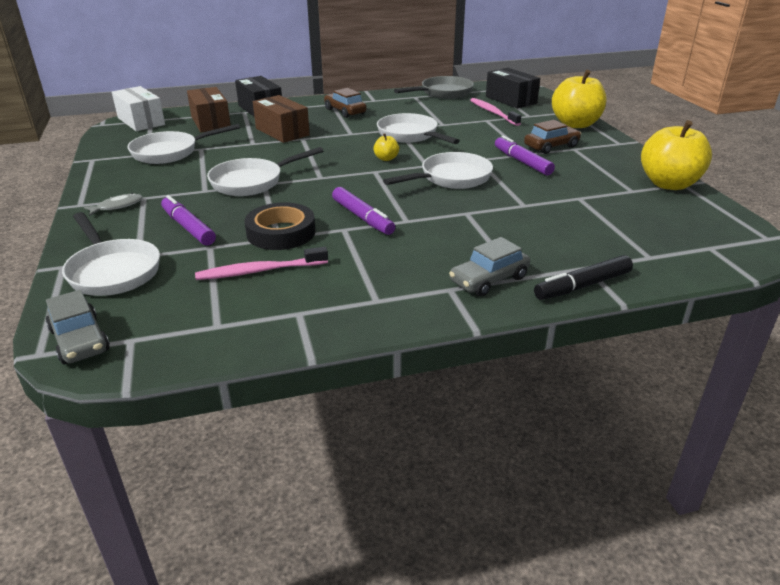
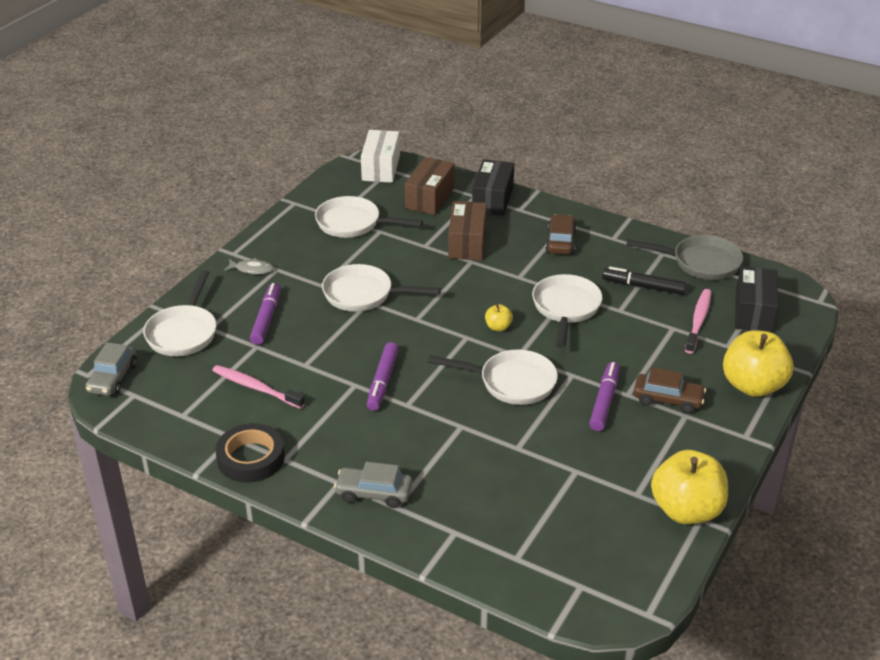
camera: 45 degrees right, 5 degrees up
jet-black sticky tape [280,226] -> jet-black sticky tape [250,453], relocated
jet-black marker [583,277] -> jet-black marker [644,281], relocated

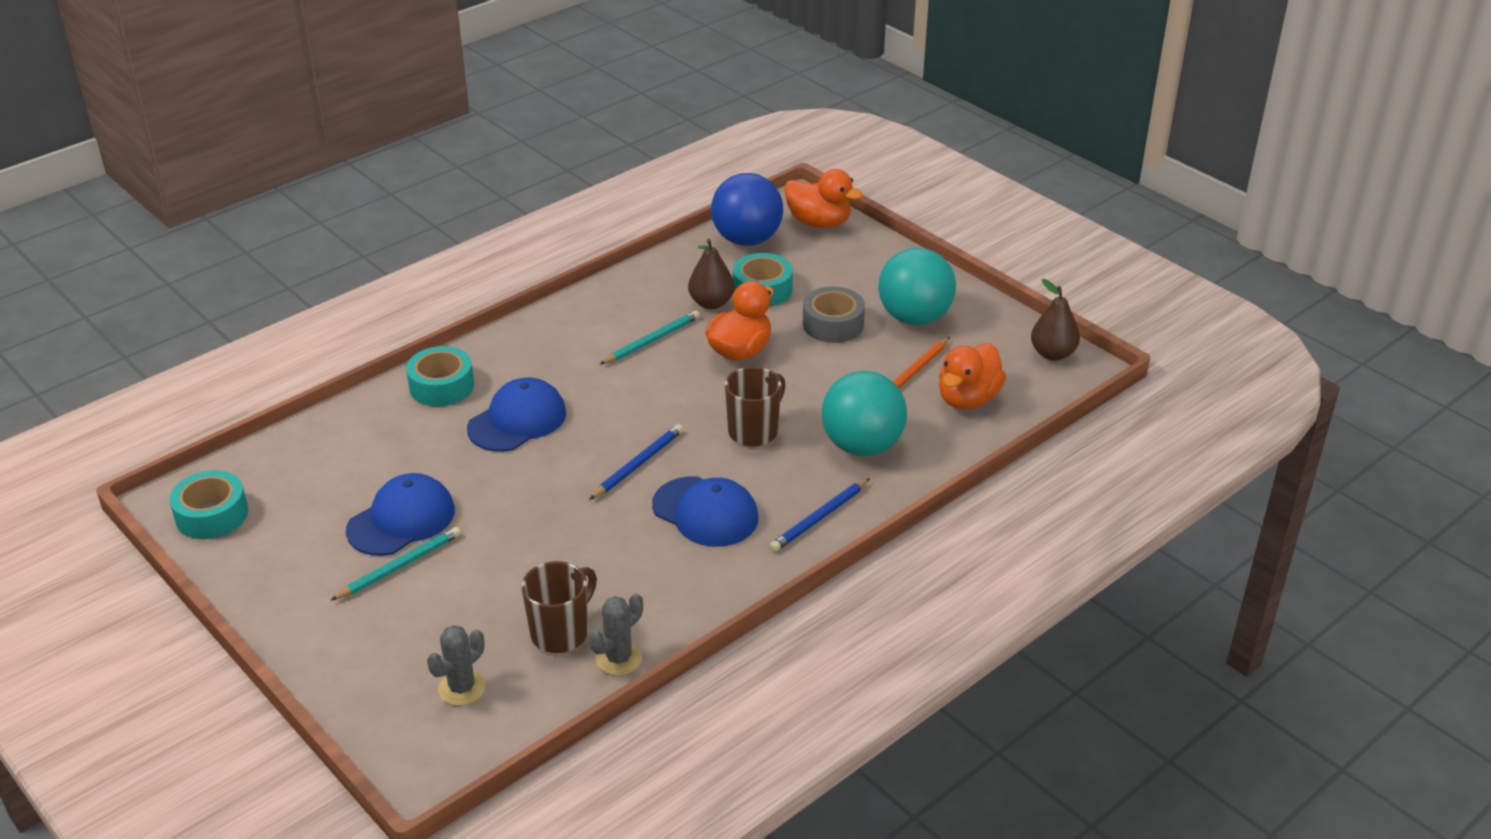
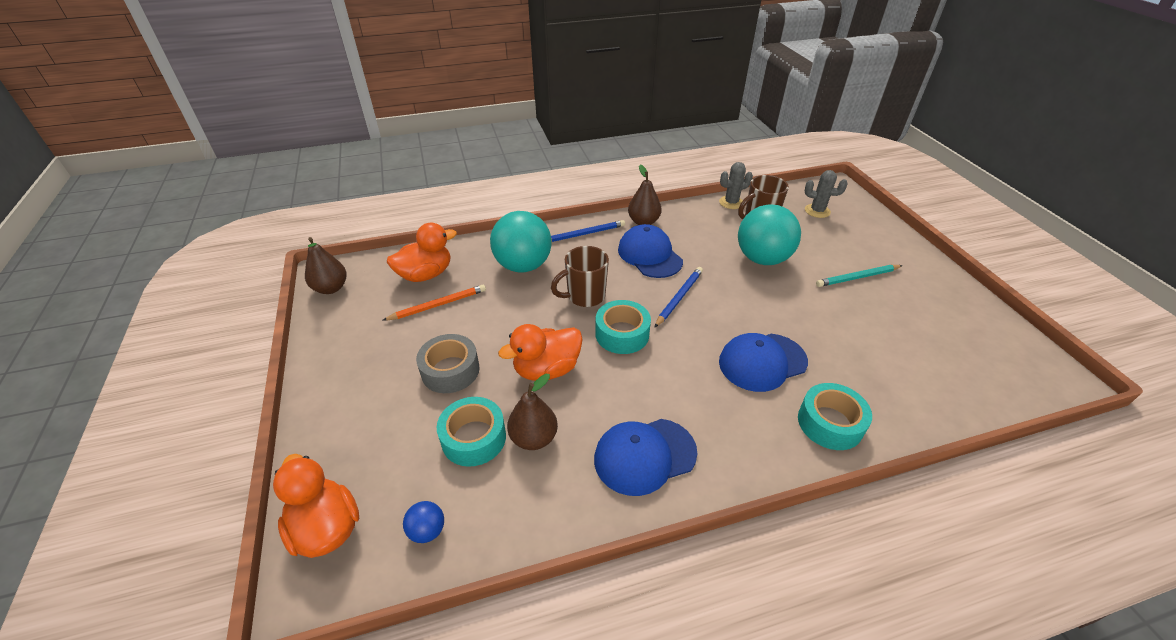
camera: 155 degrees left, 5 degrees up
cobalt sphere [747,209] -> cobalt sphere [423,522], x0.43
turquoise sphere [917,286] -> turquoise sphere [769,234], relocated
turquoise pencil [649,337] -> none
cobalt pencil [636,462] -> cobalt pencil [679,297], 150 degrees clockwise
turquoise sticky tape [208,504] -> turquoise sticky tape [623,327], relocated
cobalt baseball cap [400,514] -> cobalt baseball cap [645,457], relocated
ash-grey cactus [456,665] -> ash-grey cactus [826,194], 45 degrees clockwise
none -> dark brown toy pear [645,194]

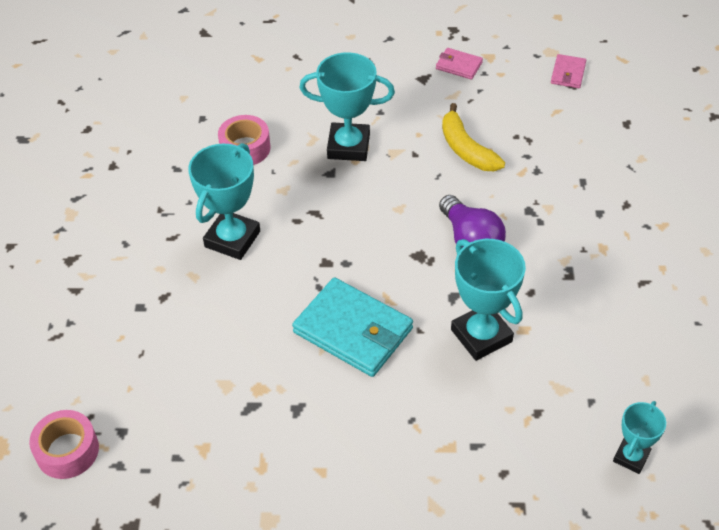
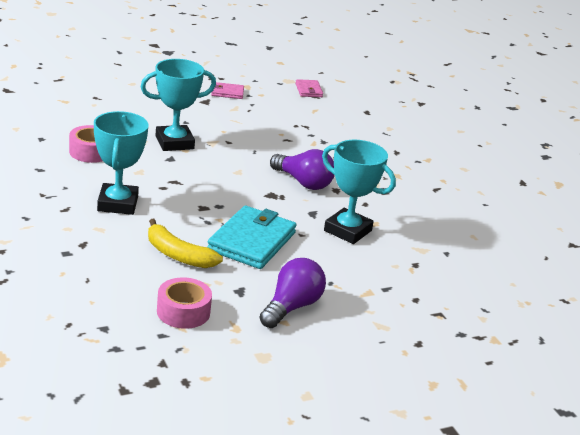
camera: 30 degrees left, 20 degrees down
bright yellow banana fruit [473,137] -> bright yellow banana fruit [185,243], relocated
turquoise billfold [352,327] -> turquoise billfold [251,237], 75 degrees counterclockwise
turquoise trophy [639,437] -> none
pink sticky tape [64,444] -> pink sticky tape [184,303], relocated
none -> royal purple bulb [293,293]

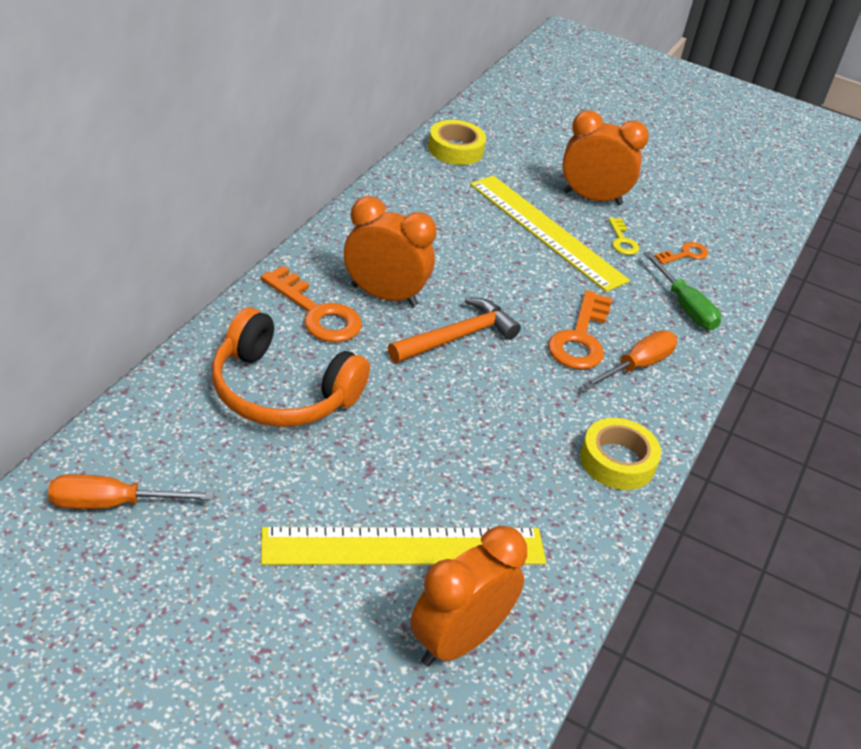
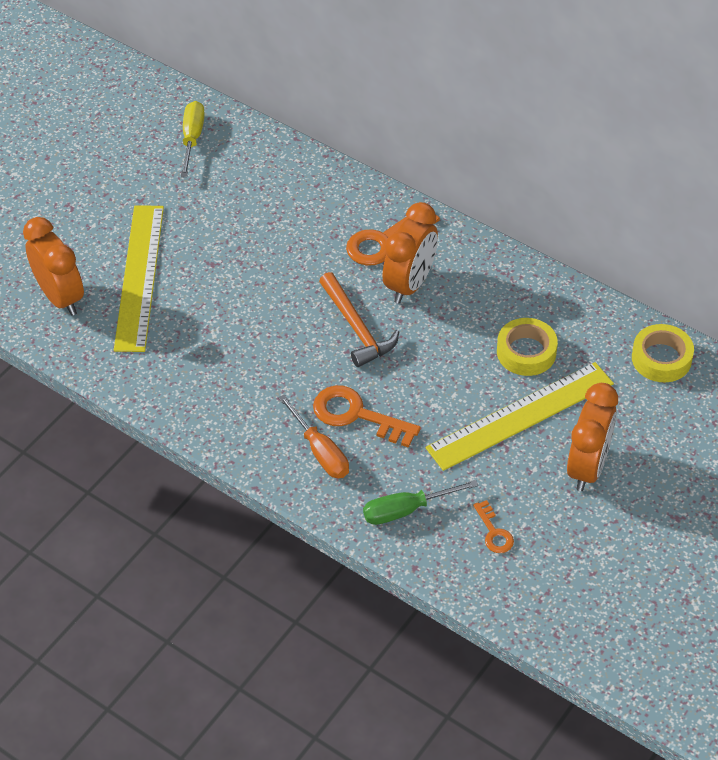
camera: 105 degrees right, 10 degrees up
bright yellow key [623,236] -> none
bright orange headphones [290,367] -> none
bright yellow sticky tape [620,454] -> bright yellow sticky tape [527,347], relocated
bright orange screwdriver [131,491] -> bright yellow screwdriver [193,139]

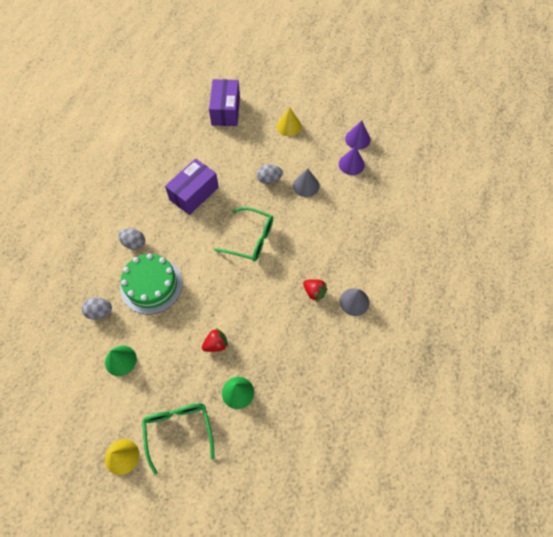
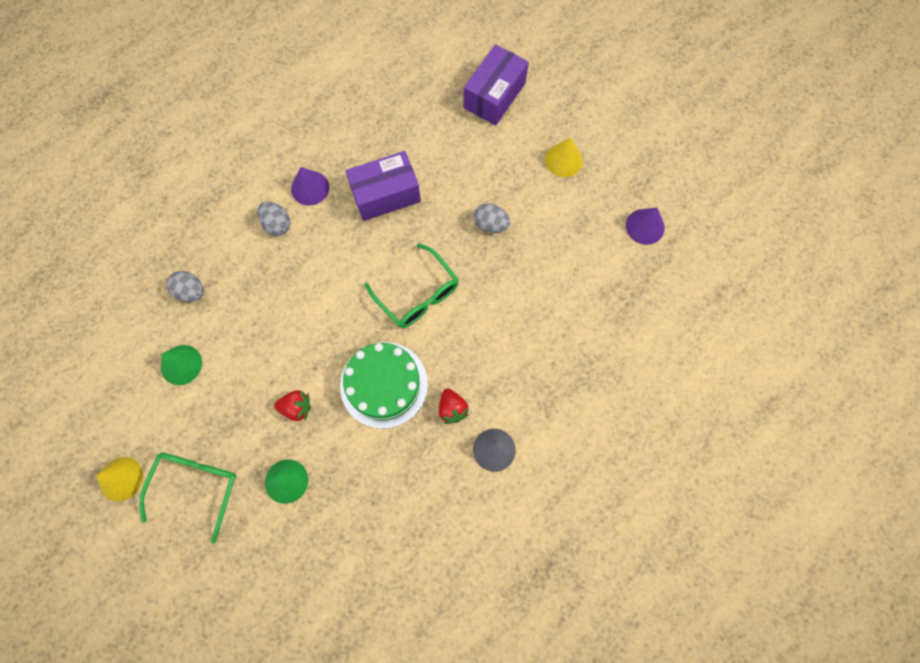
camera: 30 degrees right, 10 degrees up
royal purple cone [352,160] -> royal purple cone [310,186], relocated
ash-grey cone [306,182] -> none
emerald cake [151,283] -> emerald cake [384,385], relocated

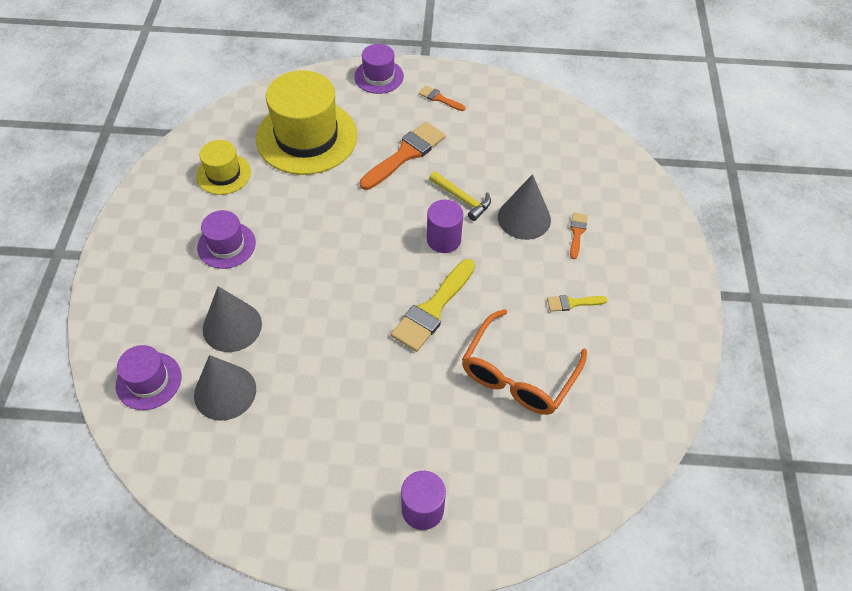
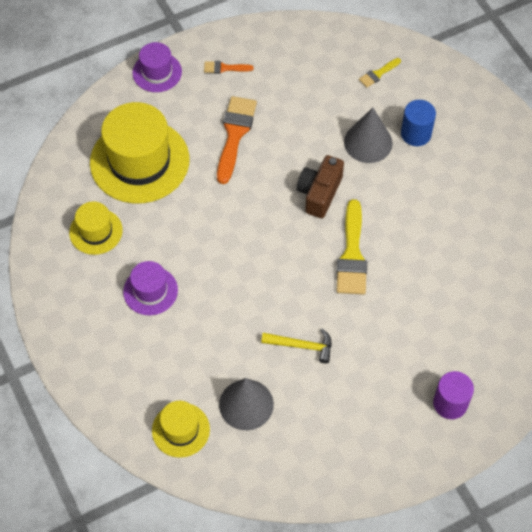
camera: 30 degrees left, 5 degrees up
bright yellow hammer [460,196] -> bright yellow hammer [296,346], relocated
royal purple cylinder shape [445,226] -> dark brown compact camera [320,186]
bright orange brush [579,236] -> cobalt cylinder shape [418,123]
ash-grey cone [232,319] -> none
bright yellow brush [577,303] -> bright yellow brush [380,73], relocated
bright orange glasses [524,362] -> none
royal purple tall hat [148,377] -> bright yellow tall hat [181,429]

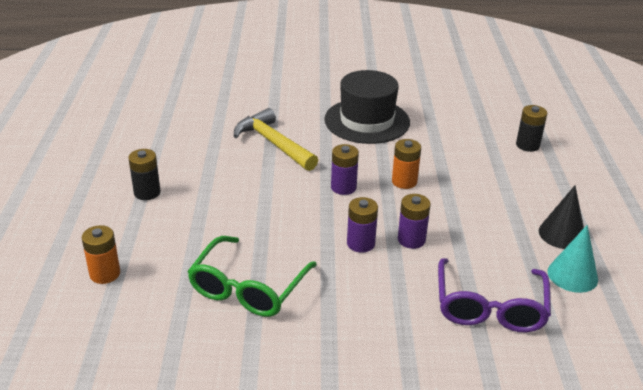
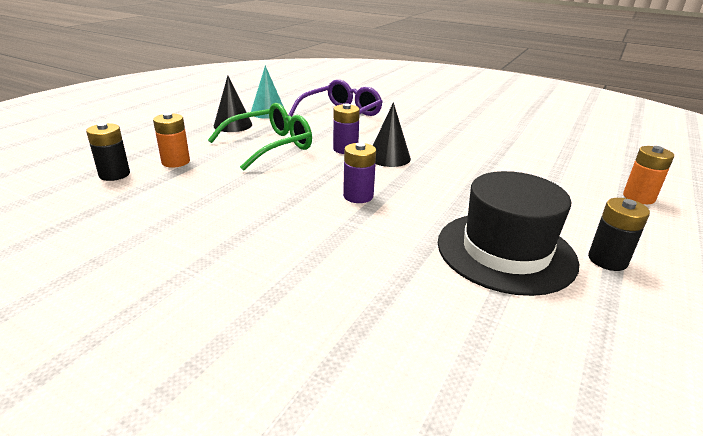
camera: 150 degrees left, 5 degrees down
jet-black tall hat [367,107] -> jet-black tall hat [508,233], relocated
bright yellow hammer [276,139] -> none
bright orange AA battery [406,164] -> bright orange AA battery [171,140], relocated
royal purple AA battery [362,225] -> jet-black cone [392,134]
emerald glasses [252,276] -> emerald glasses [260,137], relocated

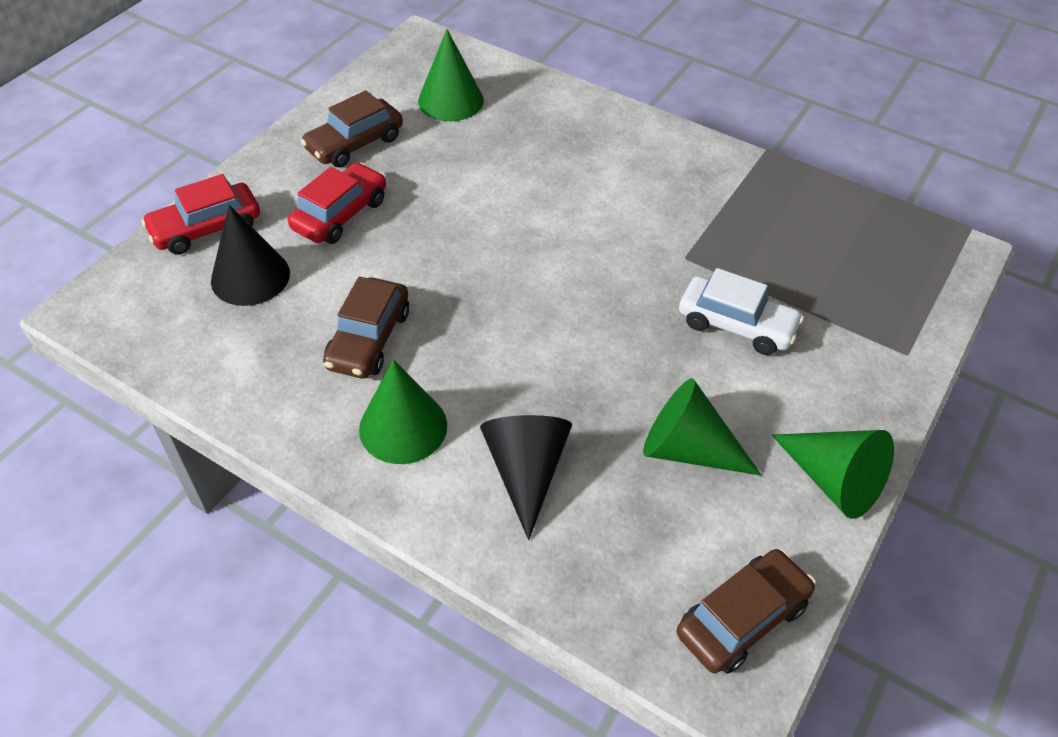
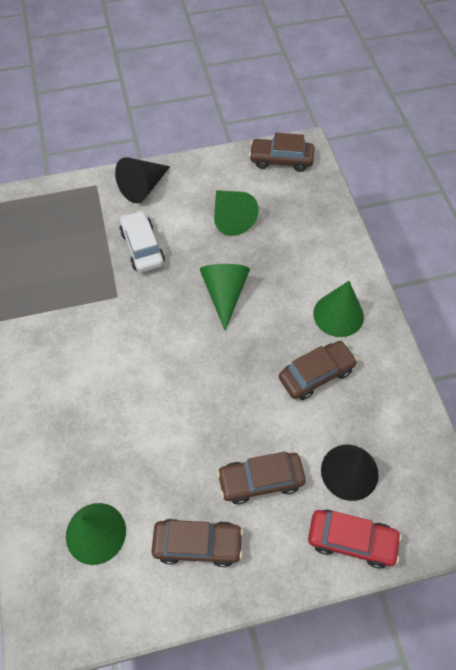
camera: 135 degrees left, 10 degrees up
crimson toy car [337,203] -> dark brown toy car [261,478]
jet-black cone [526,477] -> jet-black cone [142,180], relocated
emerald cone [833,474] -> emerald cone [225,297], relocated

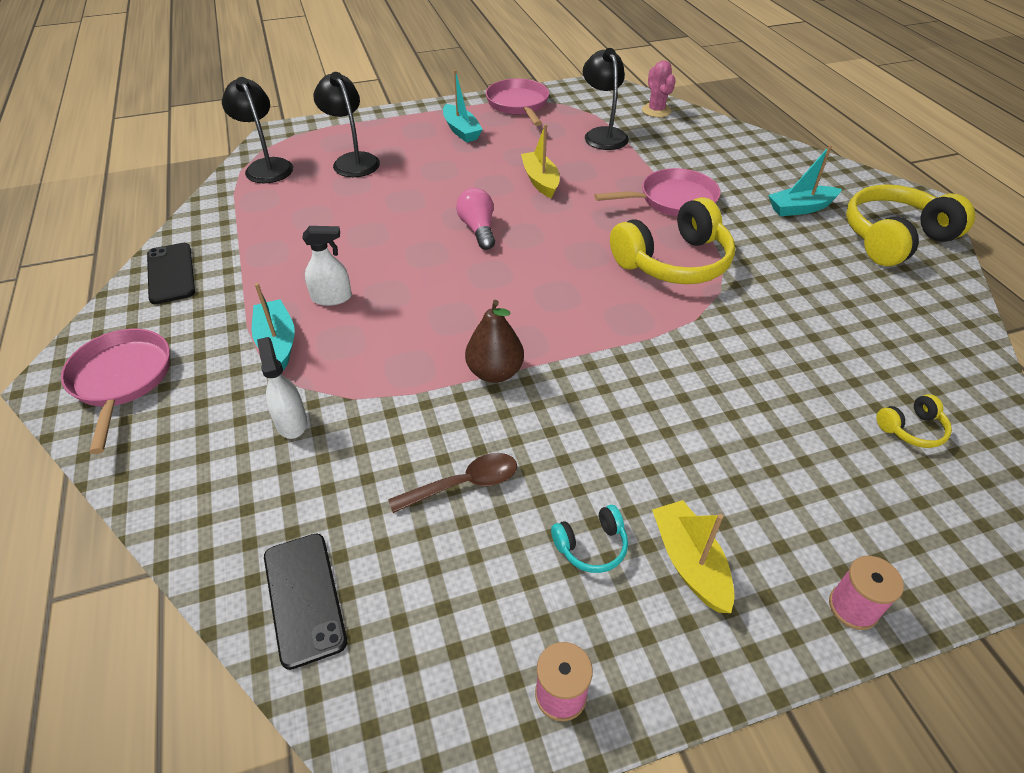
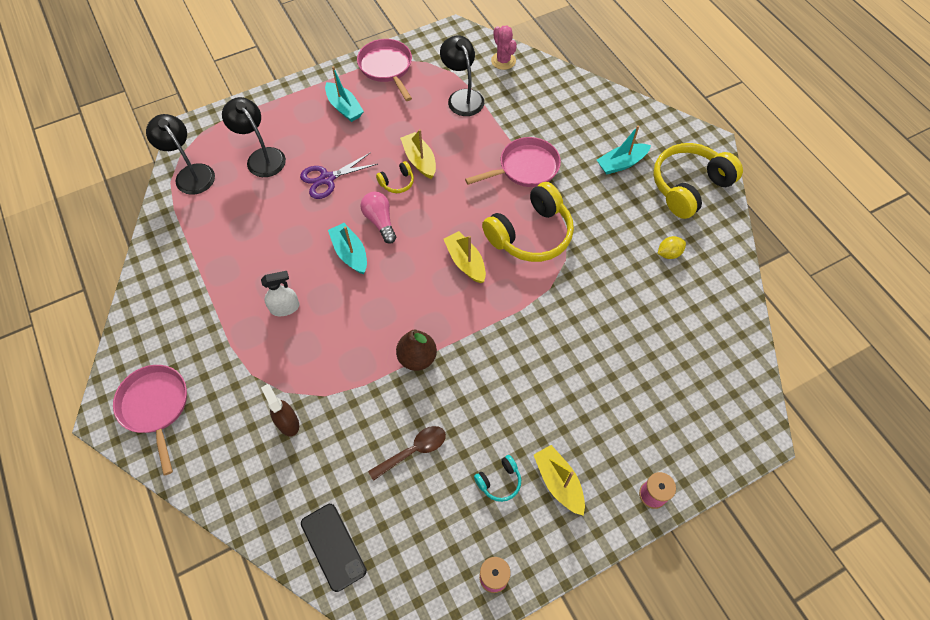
camera: 10 degrees left, 15 degrees up
jet-black smartphone [171,273] -> none
turquoise toy boat [273,326] -> turquoise toy boat [347,248], relocated
white sprayer [282,388] -> dark brown sprayer [280,410]
bright yellow headphones [914,421] -> bright yellow headphones [395,177], relocated
none -> royal purple pair of scissors [339,175]
none -> bright yellow toy boat [465,257]
none -> bright yellow toy lemon [672,247]

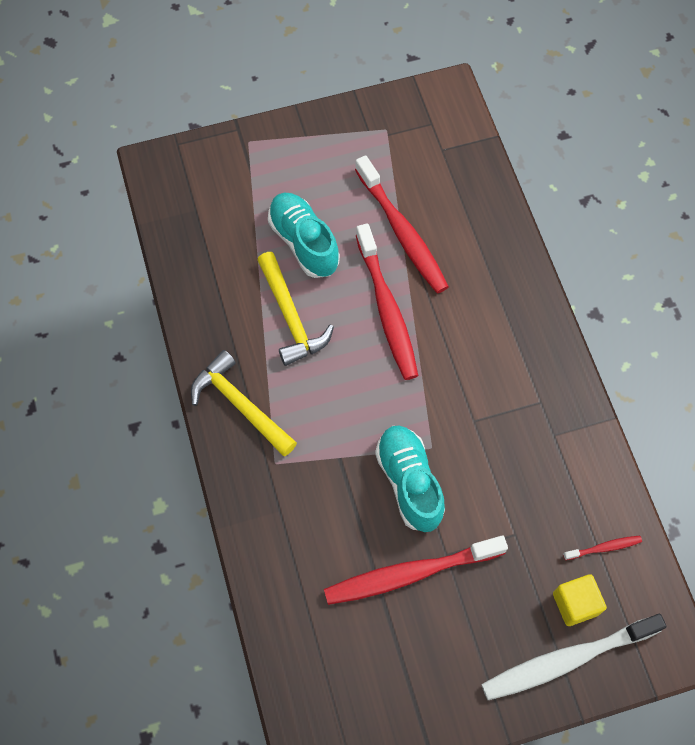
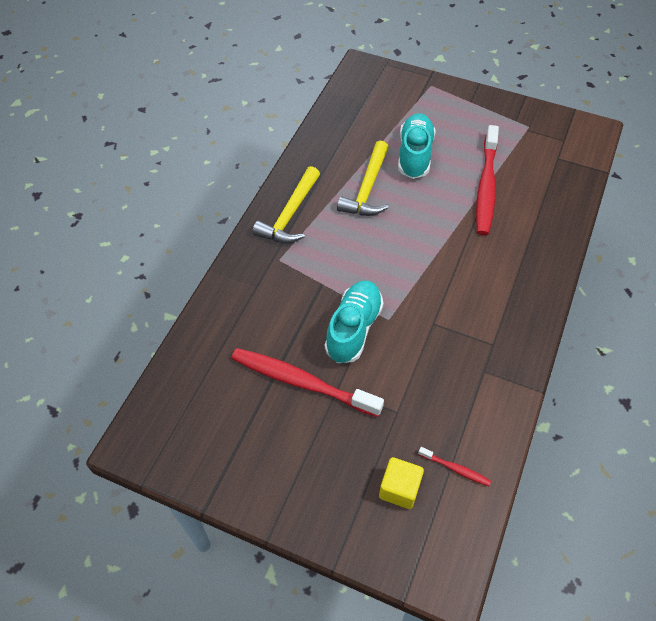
camera: 40 degrees right, 10 degrees down
crimson tooth brush [387,301] -> none
bright yellow hammer [244,403] -> bright yellow hammer [286,204], 150 degrees counterclockwise
white tooth brush [574,657] -> none

